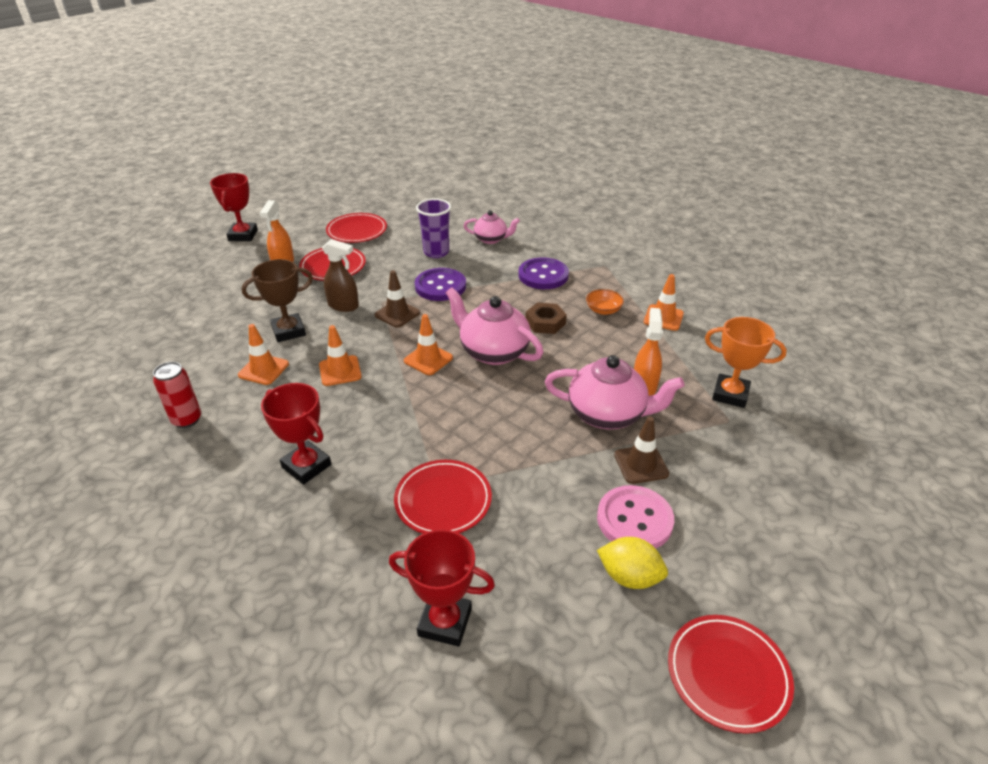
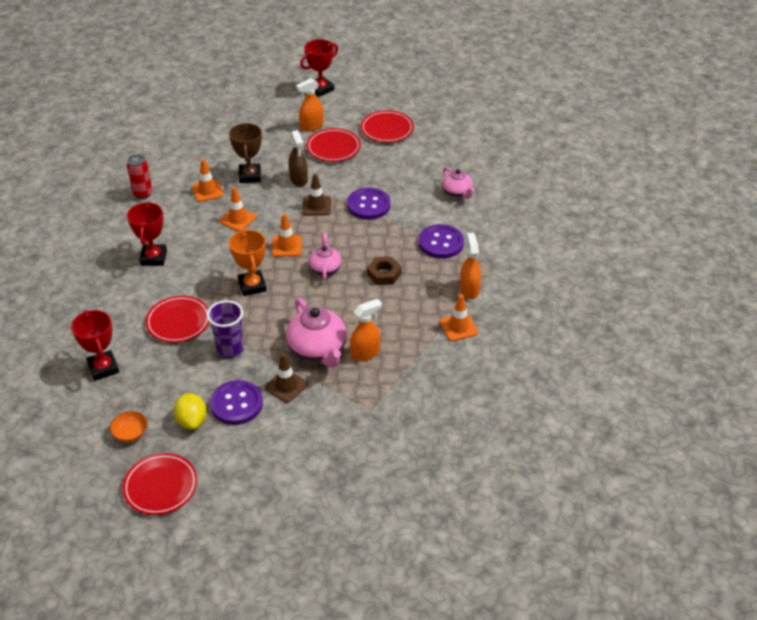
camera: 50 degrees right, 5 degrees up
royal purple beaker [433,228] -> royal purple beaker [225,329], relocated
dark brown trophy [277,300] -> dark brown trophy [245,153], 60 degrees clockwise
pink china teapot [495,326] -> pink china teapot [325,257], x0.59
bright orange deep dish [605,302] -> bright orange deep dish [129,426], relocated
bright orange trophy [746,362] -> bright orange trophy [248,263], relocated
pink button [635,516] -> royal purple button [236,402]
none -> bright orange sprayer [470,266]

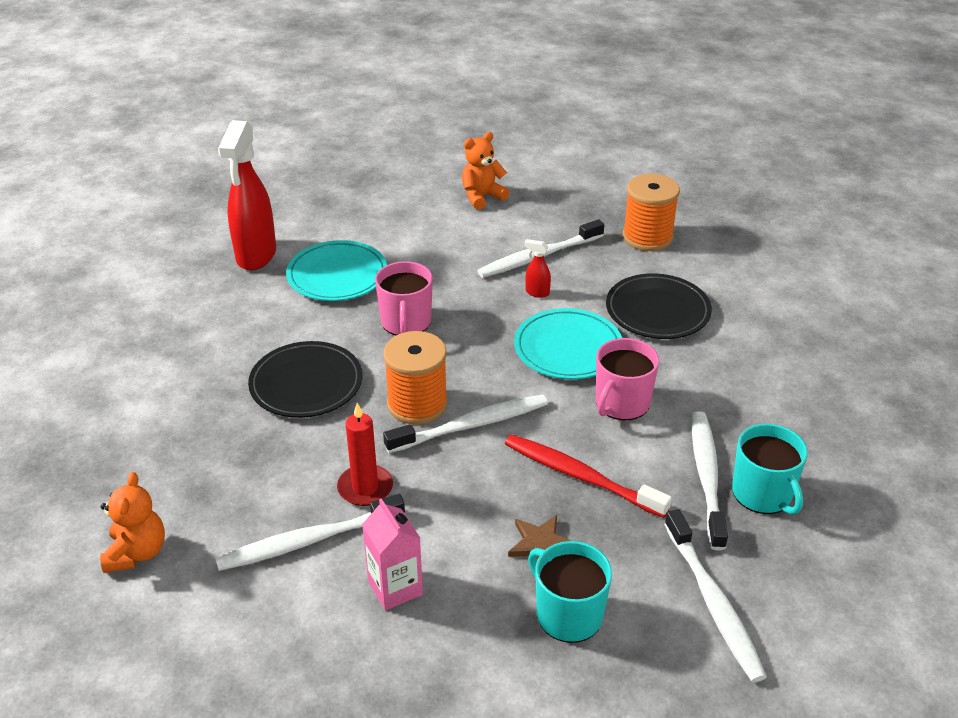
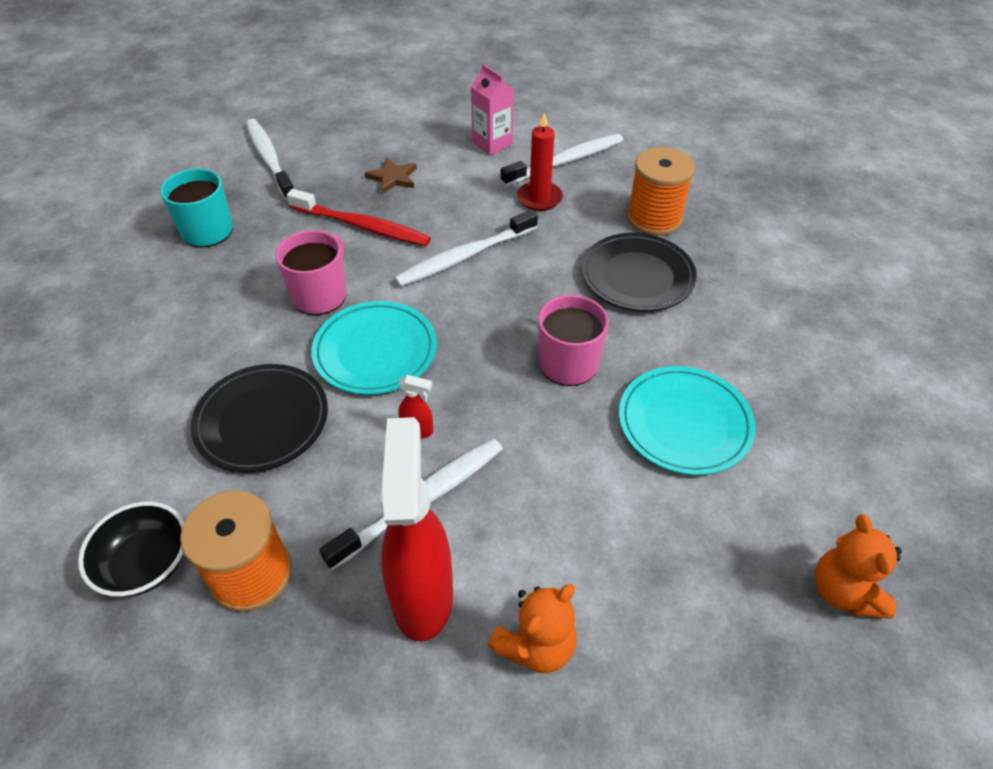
camera: 170 degrees right, 10 degrees up
crimson sprayer [247,195] -> crimson sprayer [416,529], relocated
bright orange reel of thread [415,378] -> bright orange reel of thread [661,191], relocated
white tooth brush [710,480] -> none
bright orange teddy [132,522] -> bright orange teddy [858,566], relocated
turquoise mug [570,592] -> none
none -> jet-black deep dish [131,549]

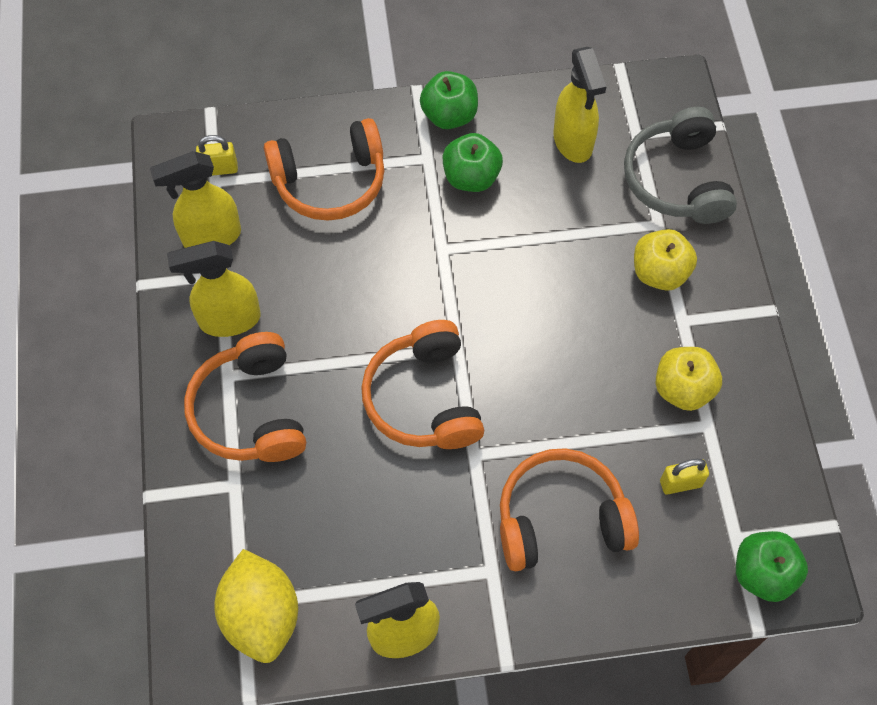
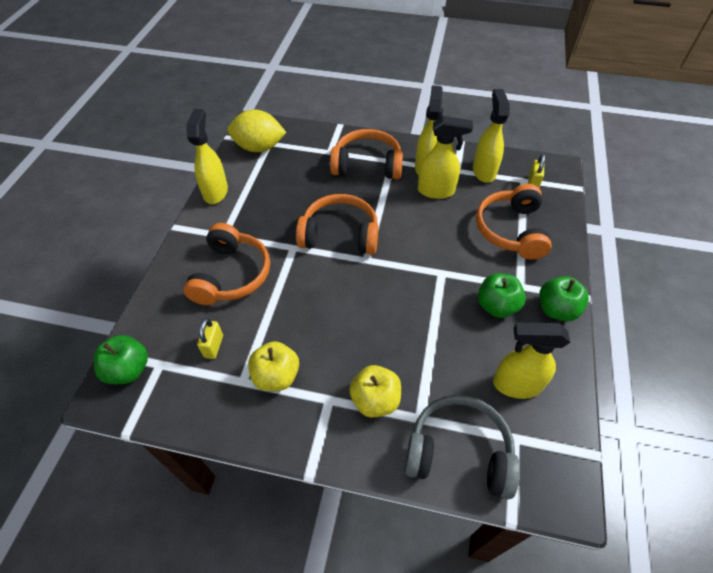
camera: 110 degrees right, 10 degrees down
none -> bright yellow sprayer [445,157]

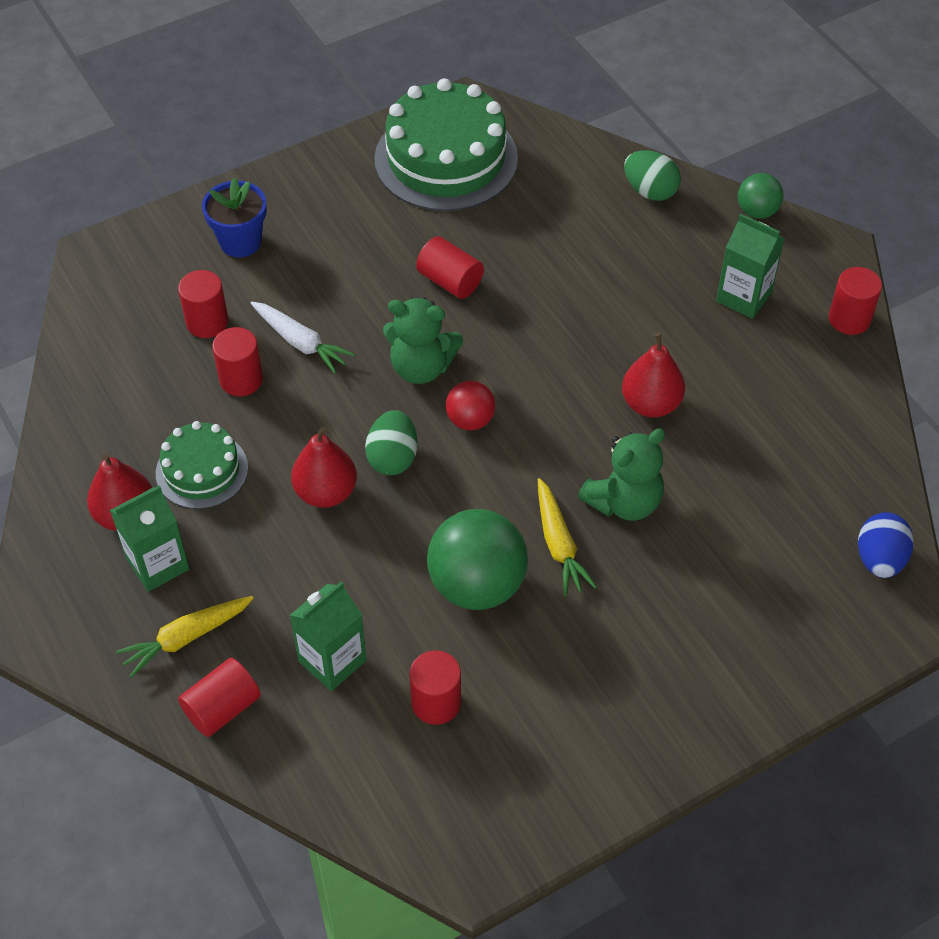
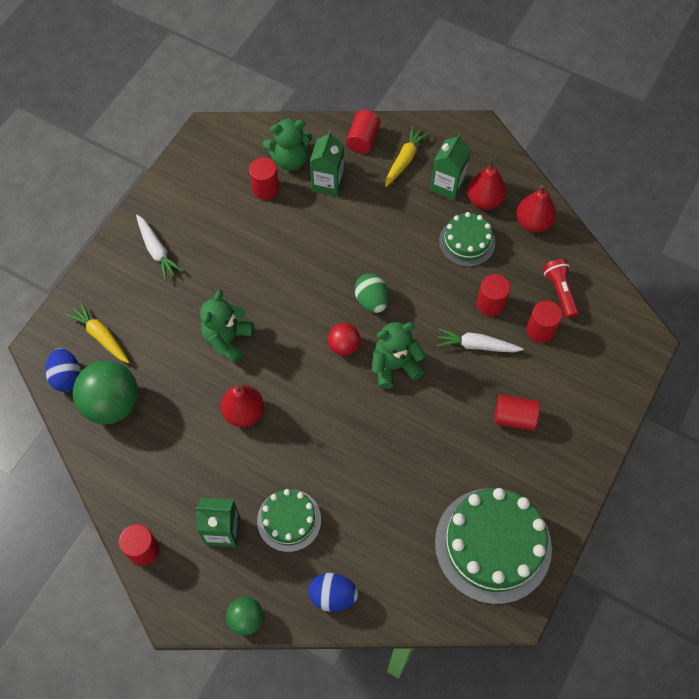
camera: 150 degrees right, 10 degrees up
emerald egg [652,175] -> cobalt egg [333,592]
cobalt flower pot [234,218] -> none
crimson cylinder shape [450,267] -> crimson cylinder shape [517,413], relocated
crimson toy pear [324,467] -> crimson toy pear [536,209], relocated
bright yellow root vegetable [567,537] -> bright yellow root vegetable [97,332], relocated
emerald sphere [477,559] -> emerald sphere [105,392], relocated
none -> emerald teddy [287,144]
none -> white root vegetable [159,247]
none -> crimson pocket torch [561,288]
none -> emerald cake [289,520]

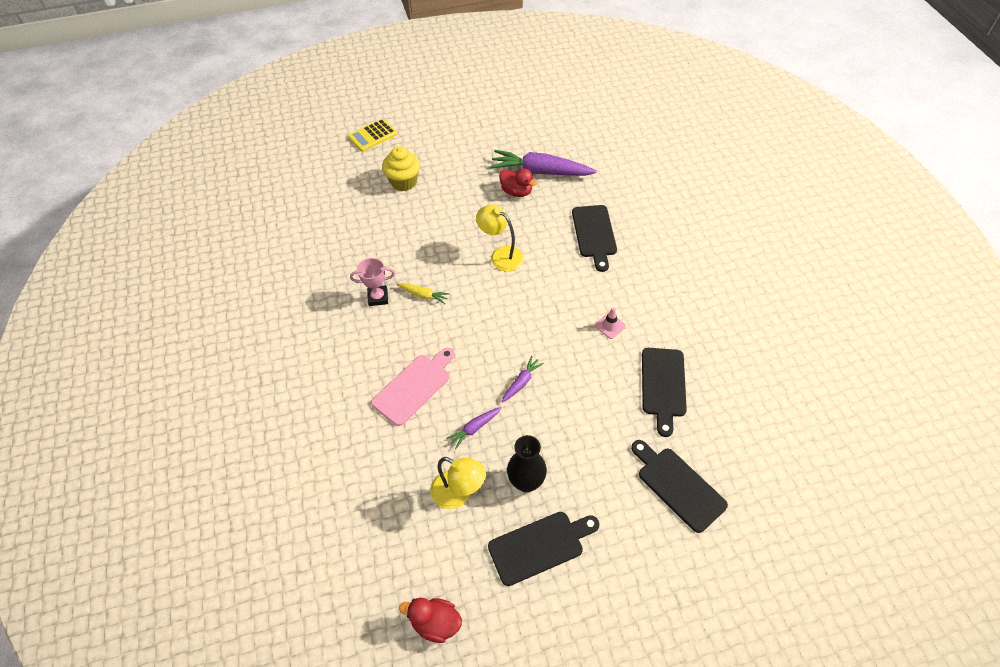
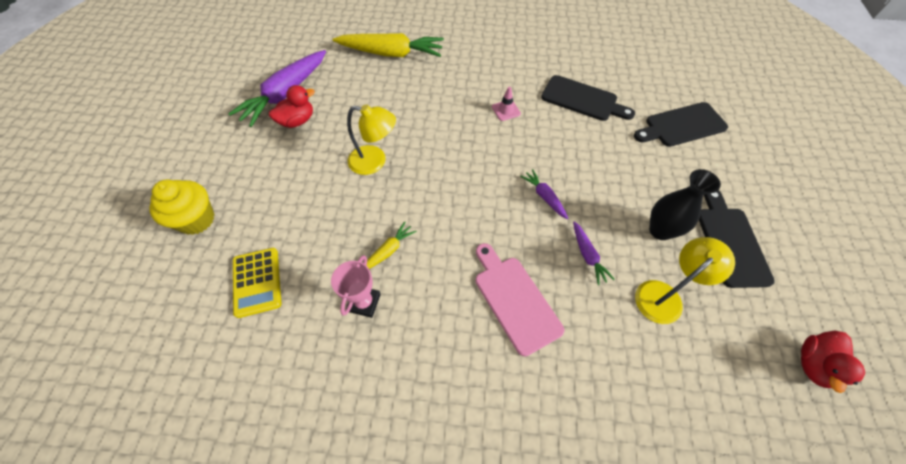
camera: 70 degrees left, 5 degrees up
bright yellow calculator [372,135] -> bright yellow calculator [257,283], relocated
bright yellow desk lamp [500,238] -> bright yellow desk lamp [371,139], 135 degrees counterclockwise
jet-black cutting board [594,238] -> none
none -> bright yellow root vegetable [388,45]

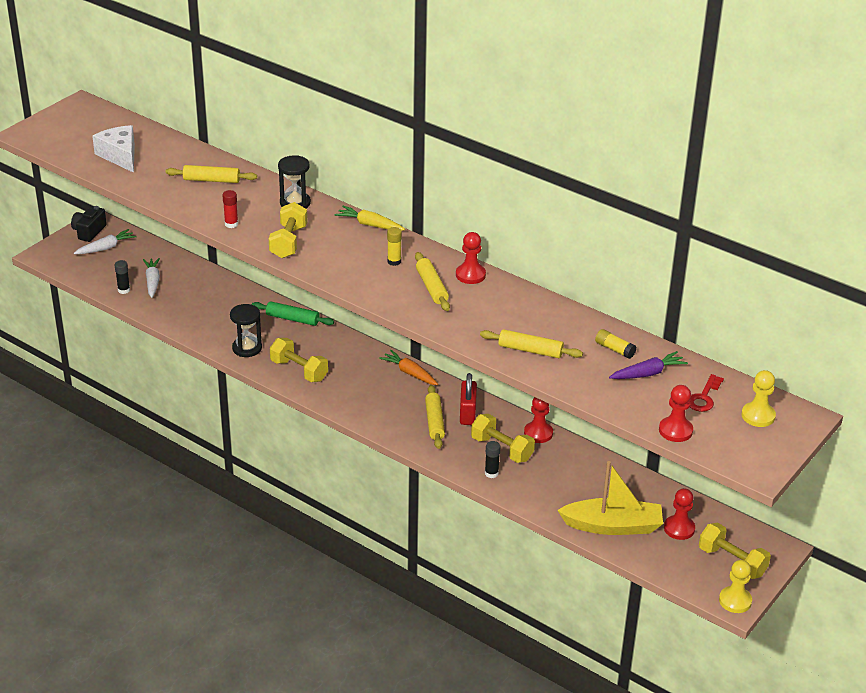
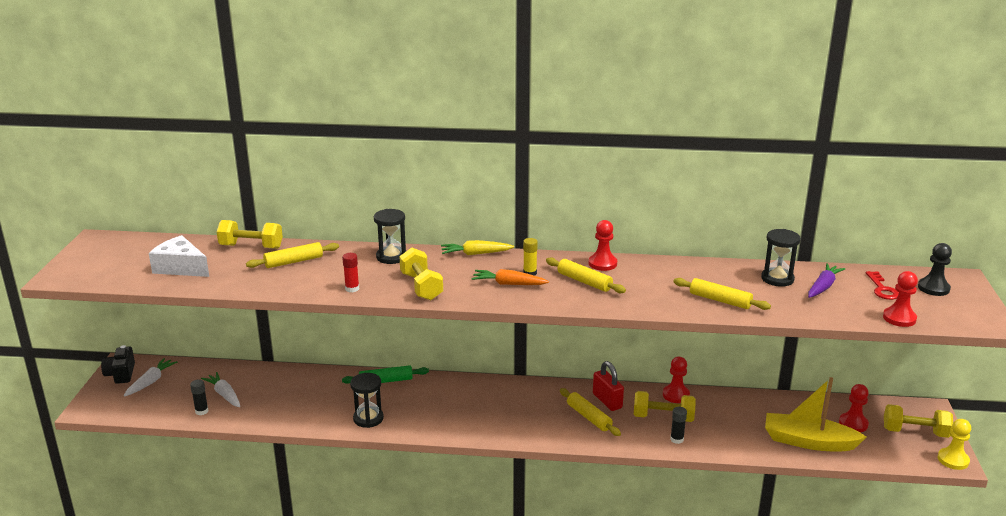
camera: 30 degrees left, 10 degrees down
bright yellow dough roller [531,343] -> bright yellow dough roller [722,294], 45 degrees clockwise
bright yellow glue stick [615,344] -> jet-black sand timer [781,258]
bright yellow free weight [299,360] -> bright yellow free weight [250,234], relocated
bright orange root vegetable [408,367] -> bright orange root vegetable [510,277], relocated
bright yellow chess pawn [758,398] -> jet-black chess pawn [935,269]
bright yellow toy boat [610,498] -> bright yellow toy boat [815,414], 135 degrees counterclockwise

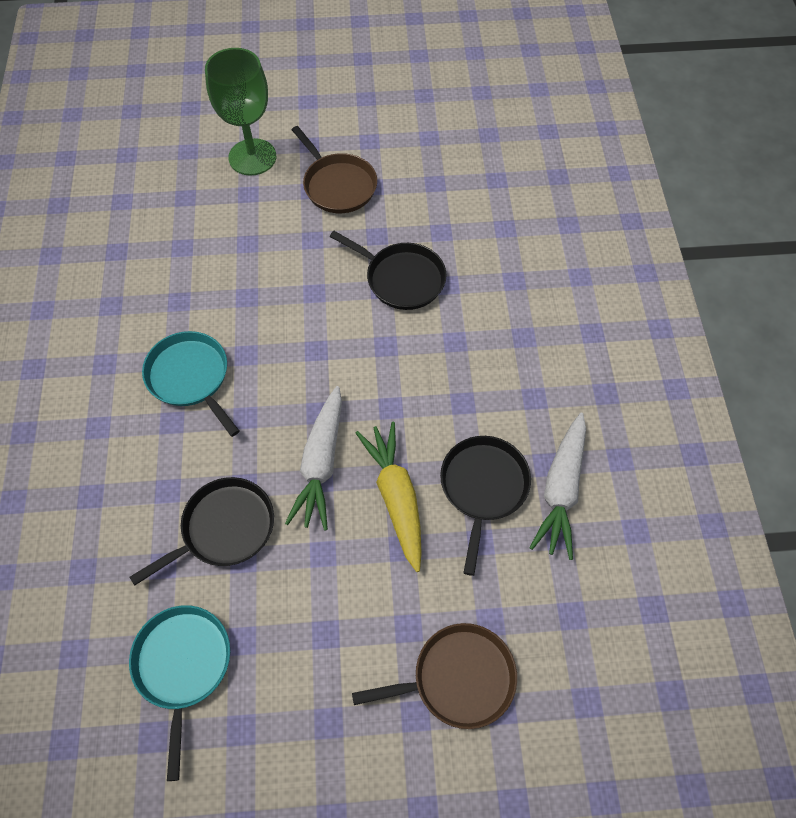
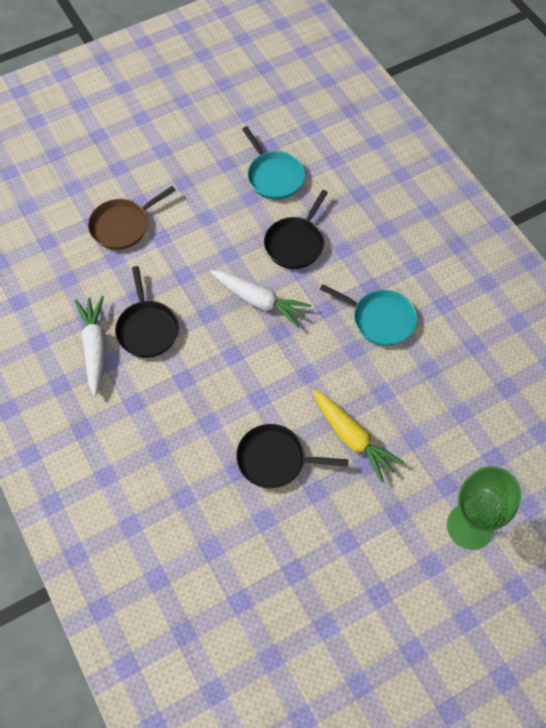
camera: 155 degrees right, 0 degrees up
dark brown frying pan [334,169] -> none
white root vegetable [313,458] -> white root vegetable [260,298], 135 degrees clockwise
bright yellow root vegetable [389,497] -> bright yellow root vegetable [358,435], relocated

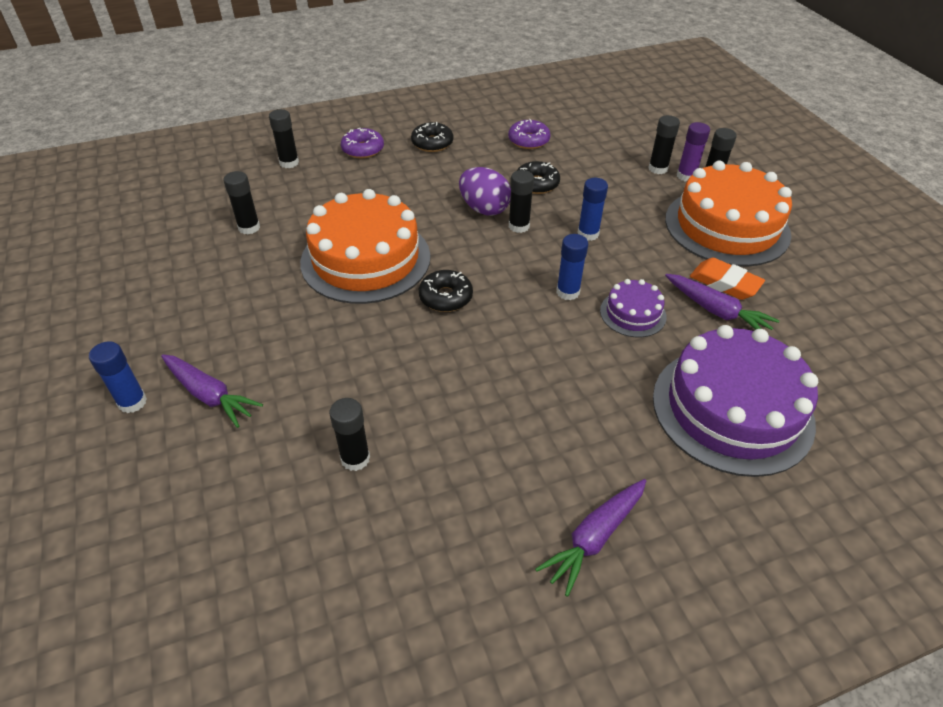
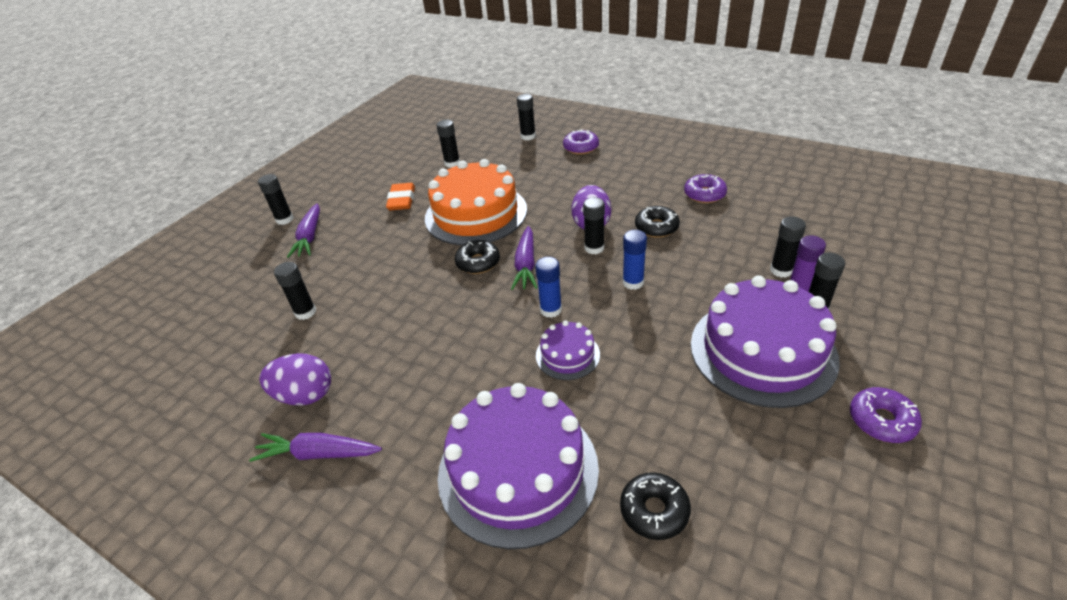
camera: 55 degrees right, 5 degrees down
jet-black donut [432,137] -> jet-black donut [655,506], relocated
bright orange cake [728,213] -> royal purple cake [765,342]
bright orange pencil eraser [727,279] -> bright orange pencil eraser [400,196], relocated
royal purple root vegetable [722,302] -> royal purple root vegetable [524,258], relocated
cobalt glue stick [118,377] -> jet-black glue stick [276,199]
none -> royal purple egg [295,379]
none -> royal purple donut [886,415]

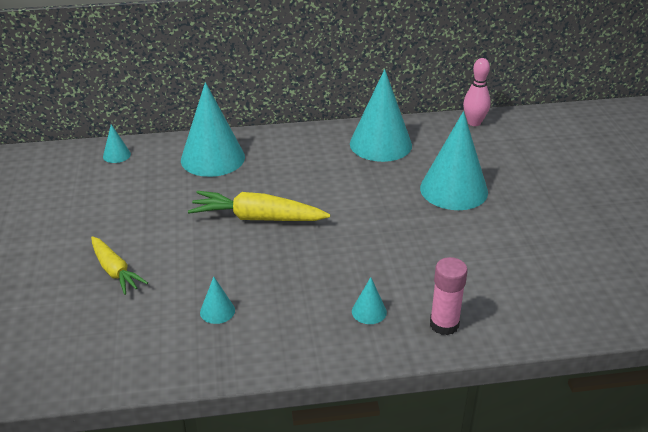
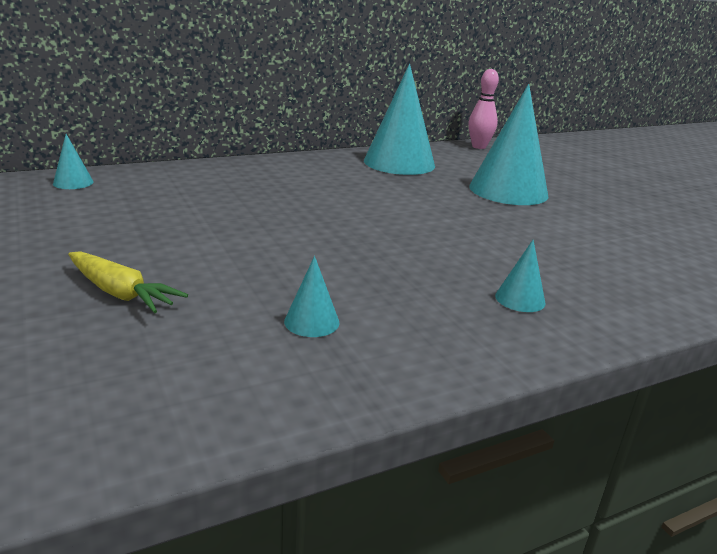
camera: 20 degrees left, 10 degrees down
turquoise cone [213,129] -> none
bright yellow root vegetable [259,206] -> none
pink glue stick [449,296] -> none

